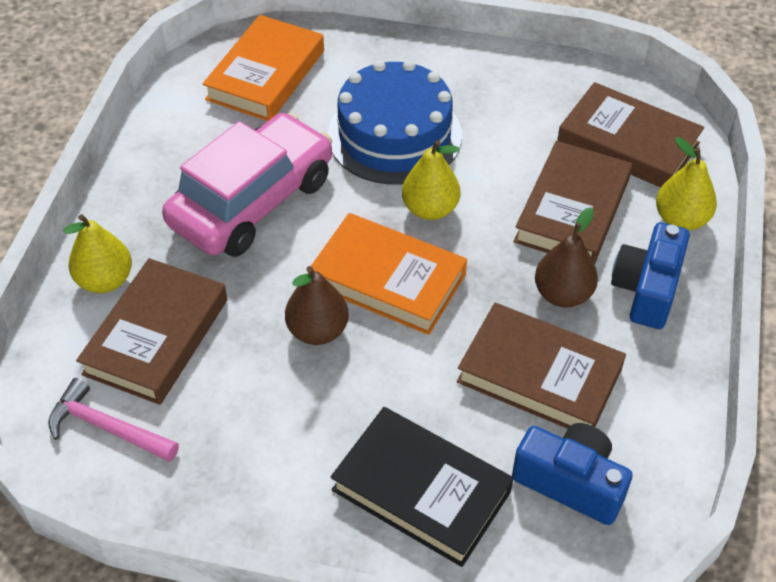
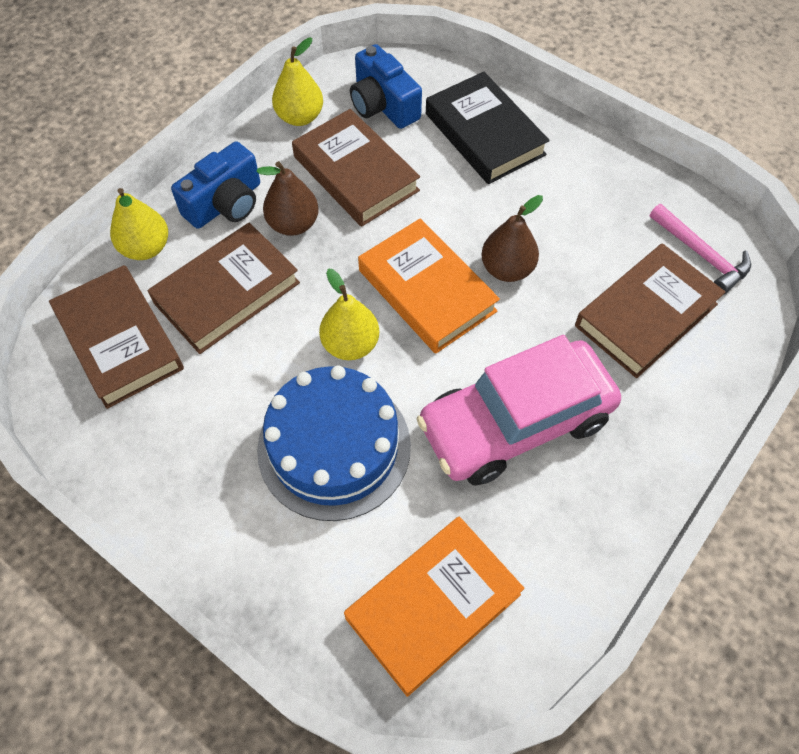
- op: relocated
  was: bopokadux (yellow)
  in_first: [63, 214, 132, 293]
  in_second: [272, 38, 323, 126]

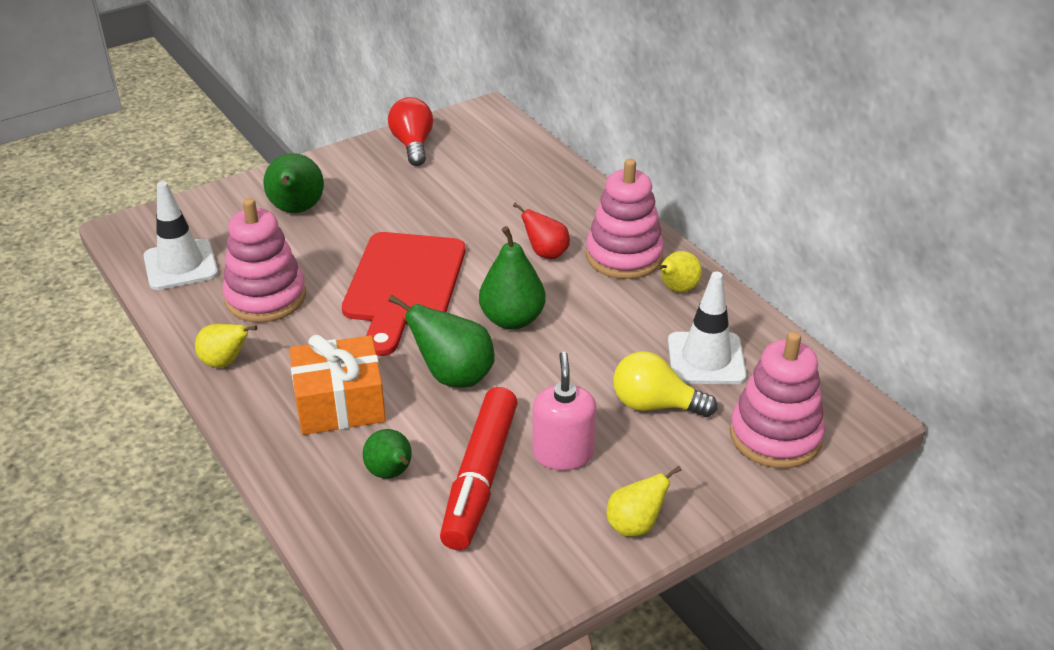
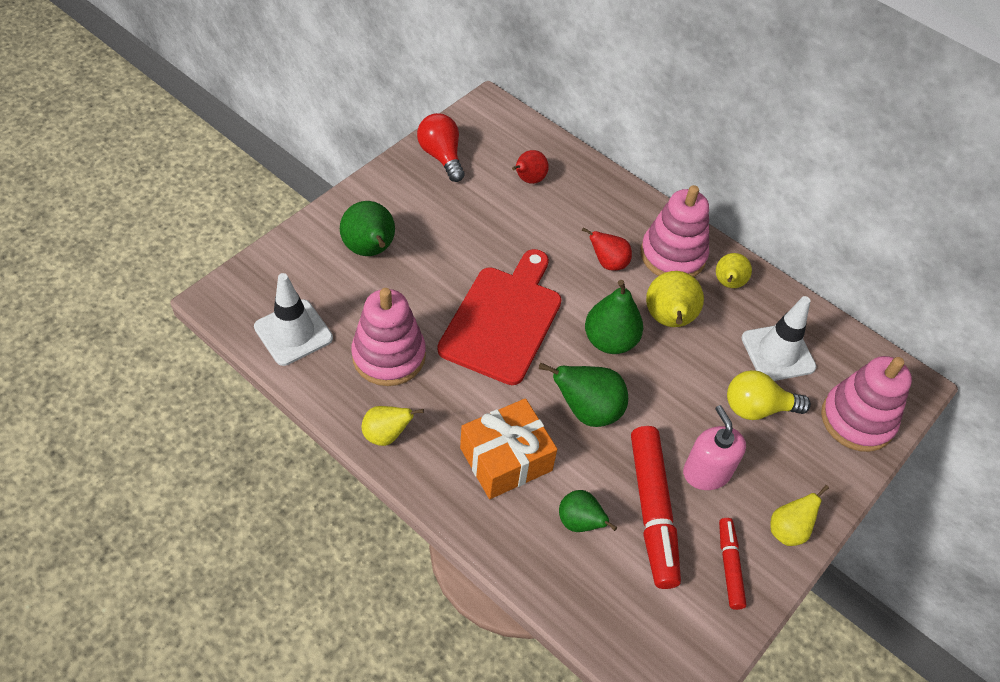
- op: spun
  was: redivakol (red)
  in_first: [342, 232, 465, 356]
  in_second: [437, 249, 562, 385]
  clockwise: -150
- op: appeared
  now: bopokadux (red)
  in_second: [512, 150, 549, 184]
- op: appeared
  now: bopokadux (yellow)
  in_second: [646, 271, 704, 327]
- op: appeared
  now: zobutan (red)
  in_second: [719, 518, 747, 610]

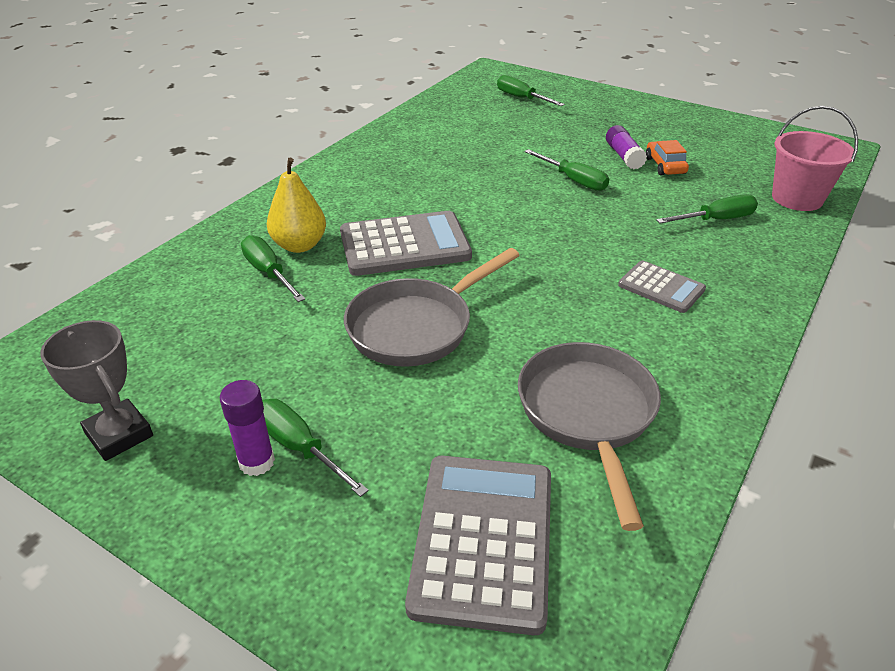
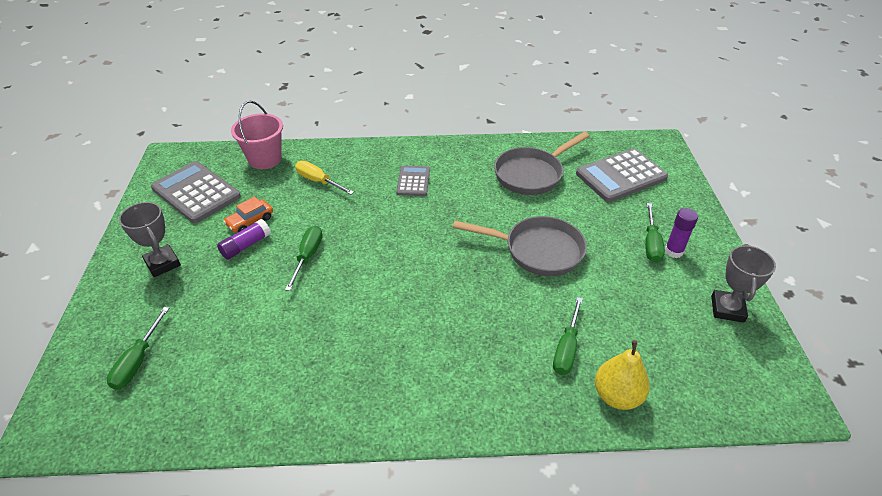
- op: relocated
  was: bopokadux (yellow)
  in_first: [267, 158, 326, 253]
  in_second: [595, 340, 650, 410]
- op: relocated
  was: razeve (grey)
  in_first: [340, 211, 472, 276]
  in_second: [151, 161, 241, 223]
- op: colour
  was: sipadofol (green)
  now: sipadofol (yellow)
  in_first: [656, 195, 758, 224]
  in_second: [295, 161, 354, 195]
- op: appeared
  now: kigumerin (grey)
  in_second: [119, 202, 181, 277]

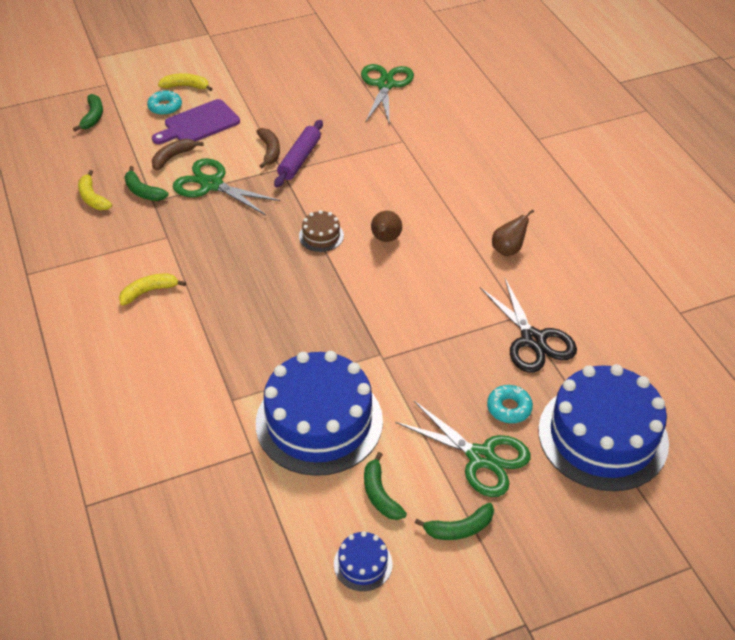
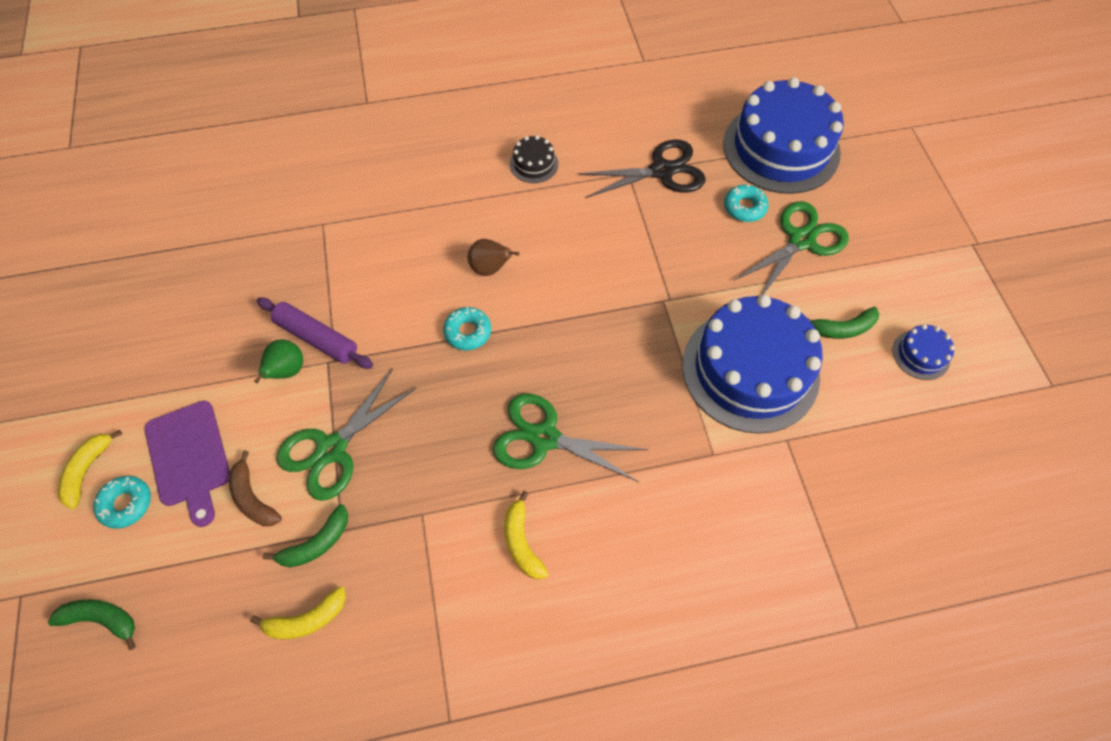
- op: exchanged
  was: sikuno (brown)
  now: bopokadux (green)
  in_first: [256, 128, 280, 168]
  in_second: [254, 340, 303, 383]
- op: exchanged
  was: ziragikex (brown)
  now: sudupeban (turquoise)
  in_first: [299, 210, 344, 252]
  in_second: [443, 307, 491, 350]
- op: relocated
  was: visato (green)
  in_first: [361, 64, 414, 126]
  in_second: [493, 394, 648, 482]
- op: missing
  was: sikuno (green)
  in_first: [415, 503, 494, 540]
- op: exchanged
  was: bopokadux (brown)
  now: ziragikex (black)
  in_first: [492, 209, 534, 256]
  in_second: [510, 135, 558, 183]

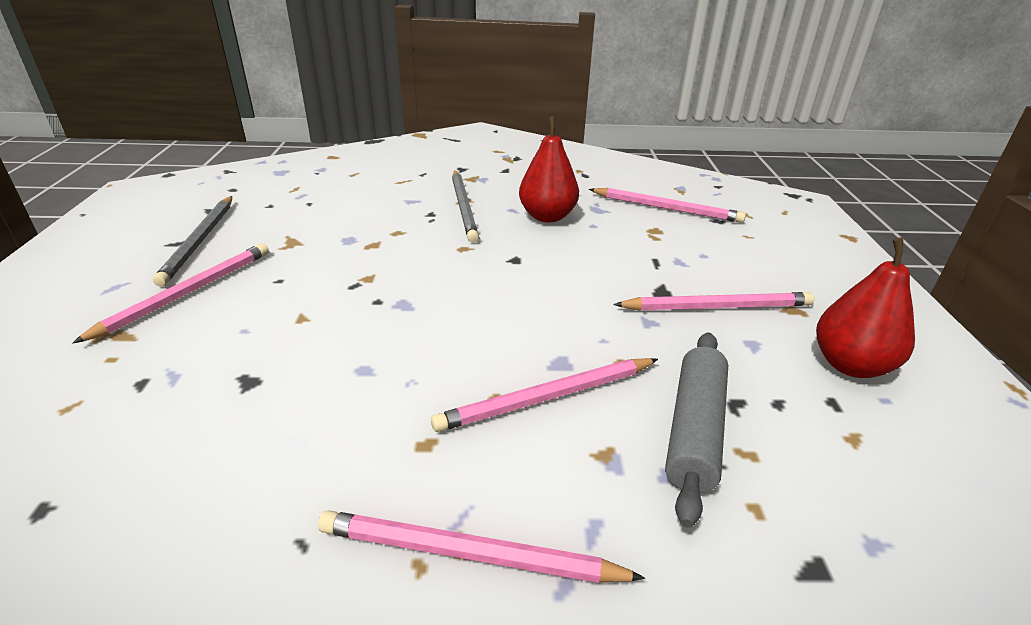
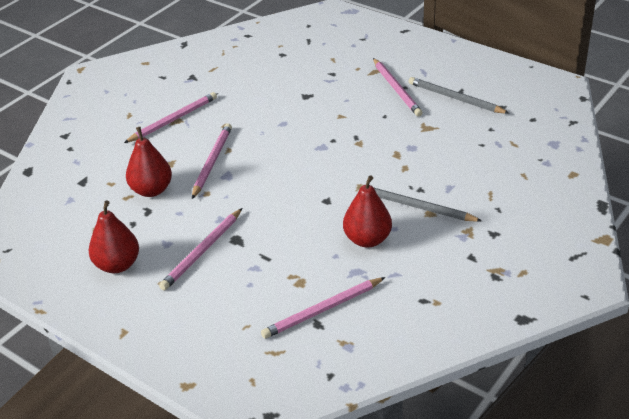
- op: exchanged
  was: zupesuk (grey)
  now: bopokadux (red)
  in_first: [665, 333, 728, 528]
  in_second: [126, 127, 172, 197]

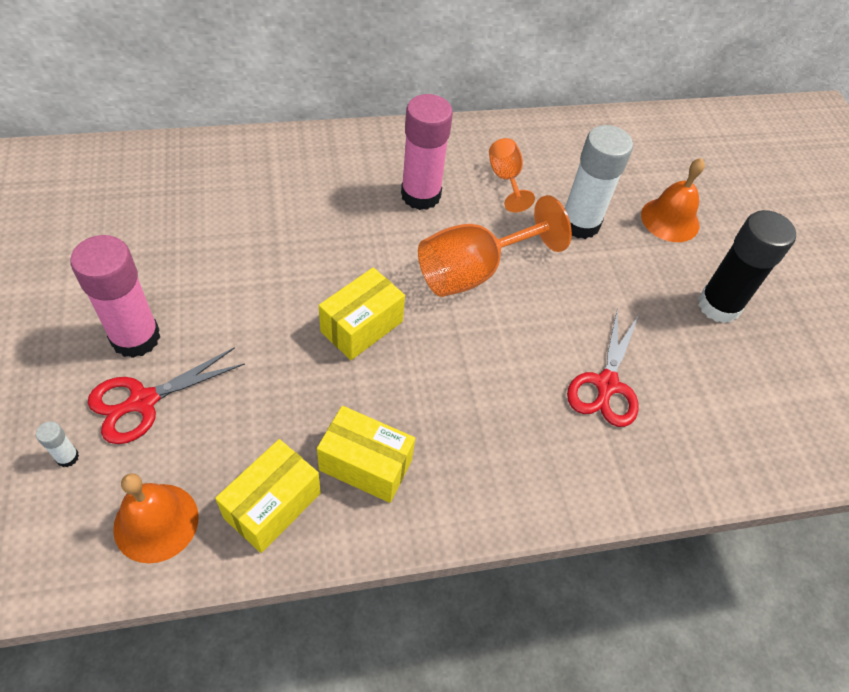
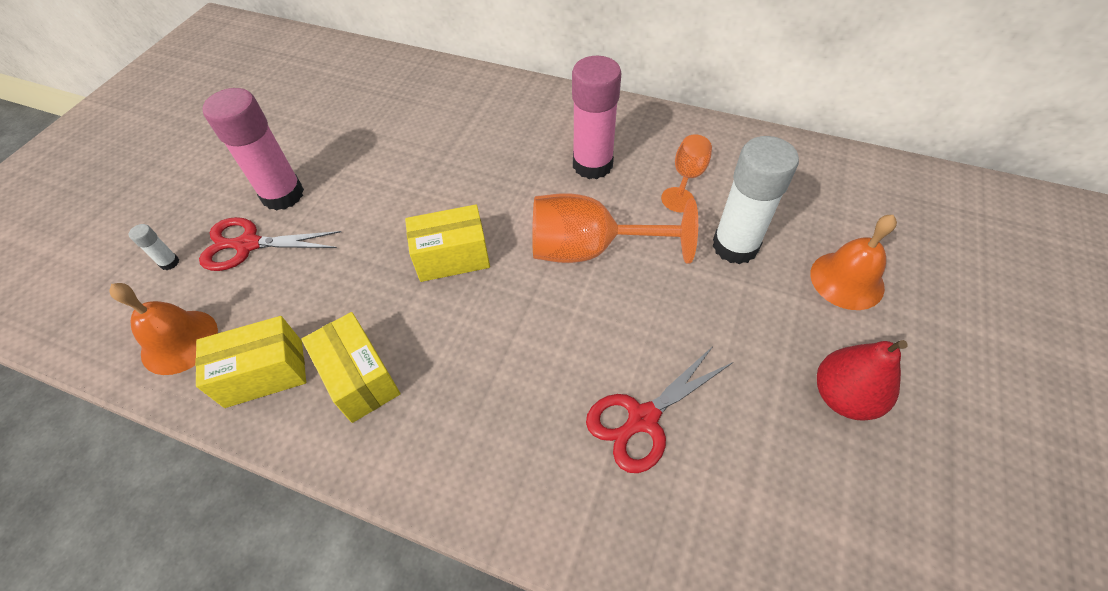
- op: exchanged
  was: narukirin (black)
  now: bopokadux (red)
  in_first: [698, 210, 796, 323]
  in_second: [817, 340, 908, 421]

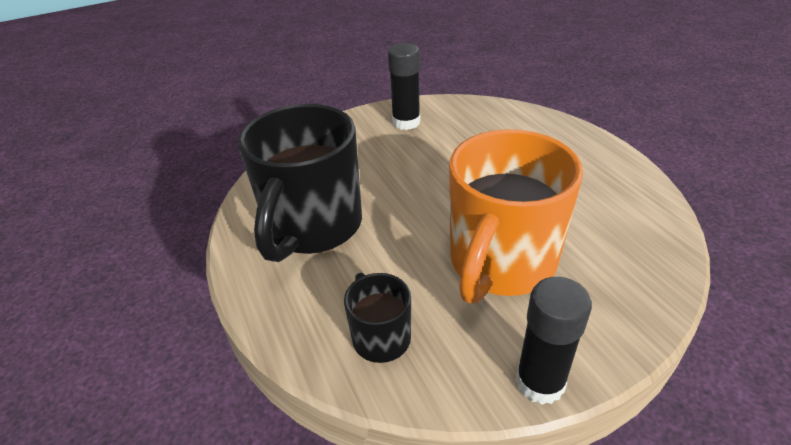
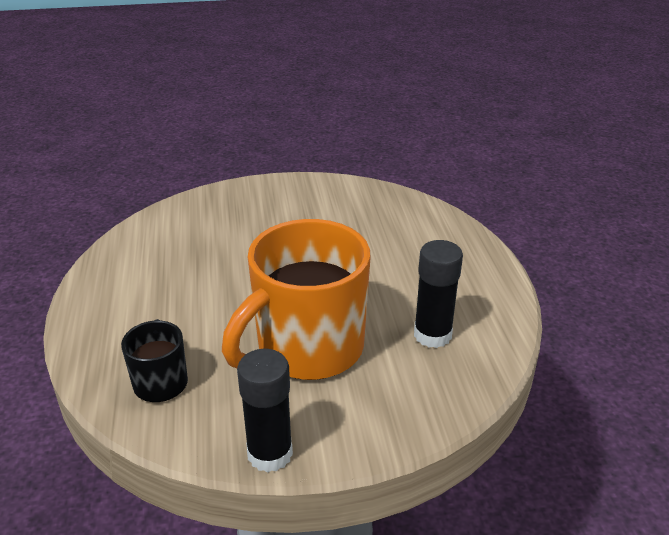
- op: missing
  was: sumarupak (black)
  in_first: [238, 104, 362, 262]
- op: relocated
  was: narukirin (black)
  in_first: [388, 43, 420, 130]
  in_second: [414, 240, 463, 348]

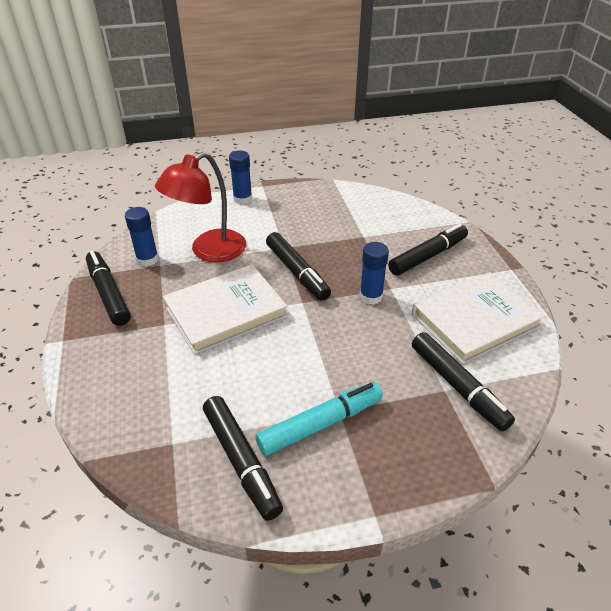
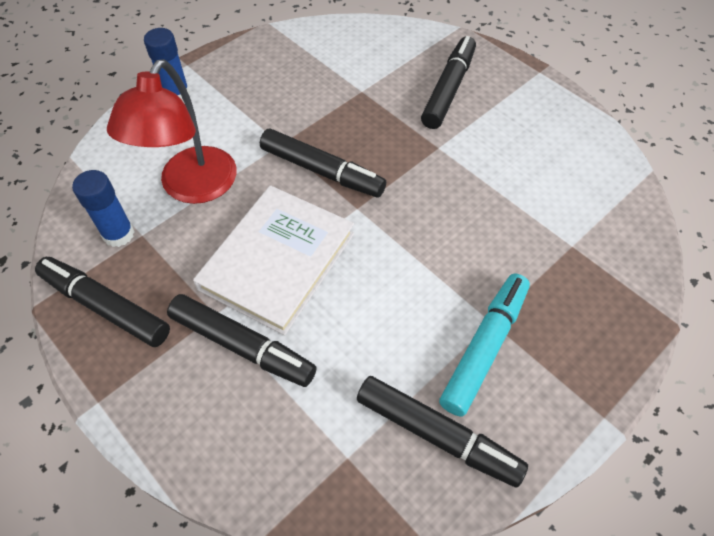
- op: missing
  was: narukirin (blue)
  in_first: [360, 242, 389, 305]
- op: missing
  was: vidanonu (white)
  in_first: [412, 272, 545, 364]
- op: relocated
  was: zobutan (black)
  in_first: [412, 332, 515, 432]
  in_second: [167, 294, 317, 387]

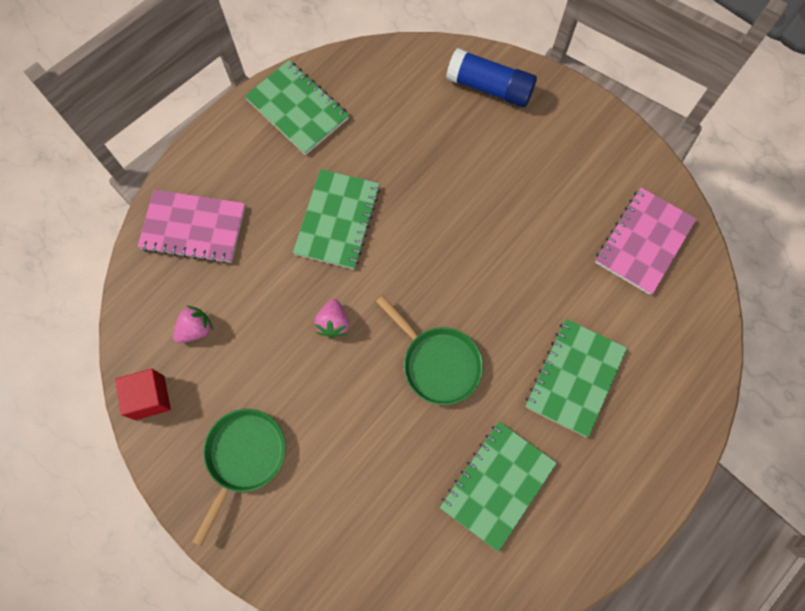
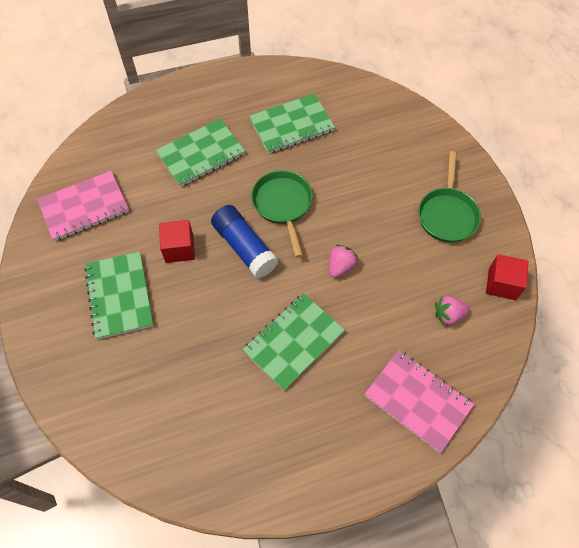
- op: spun
  was: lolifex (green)
  in_first: [192, 409, 286, 546]
  in_second: [418, 151, 481, 243]
  clockwise: -45
- op: relocated
  was: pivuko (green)
  in_first: [245, 60, 349, 155]
  in_second: [84, 251, 153, 340]
- op: relocated
  was: narukirin (blue)
  in_first: [446, 48, 537, 108]
  in_second: [211, 205, 279, 278]
- op: appeared
  now: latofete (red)
  in_second: [159, 220, 195, 263]

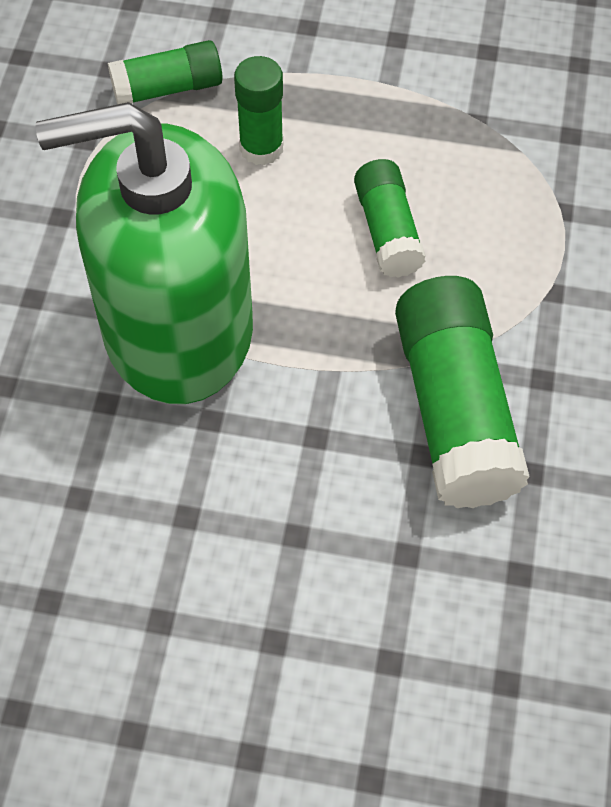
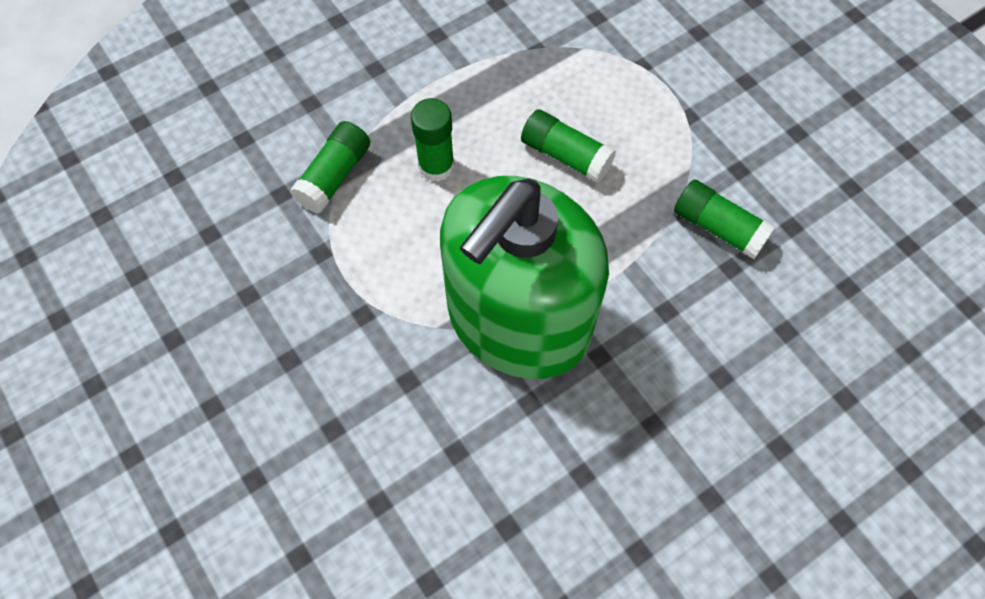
- op: size
  was: narukirin (green)
  in_first: [395, 276, 530, 508]
  in_second: [674, 179, 775, 259]
  ratio: 0.57

